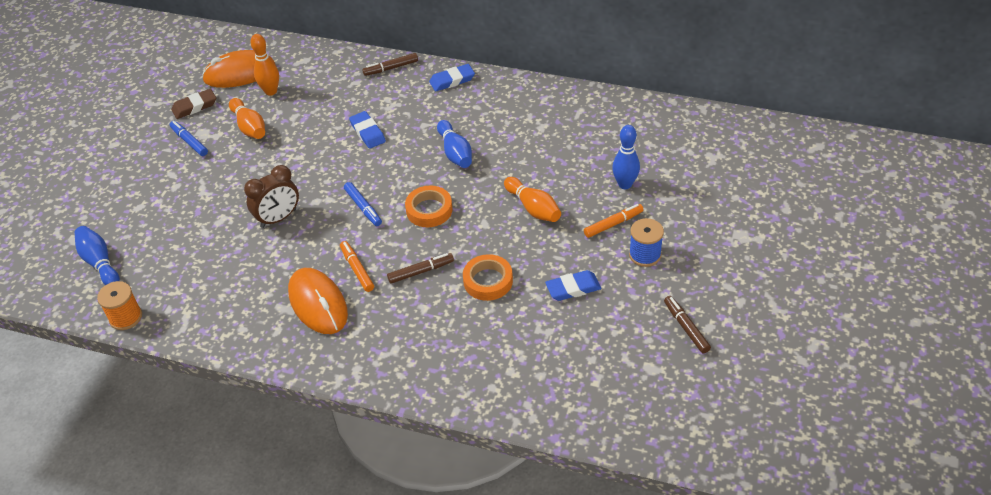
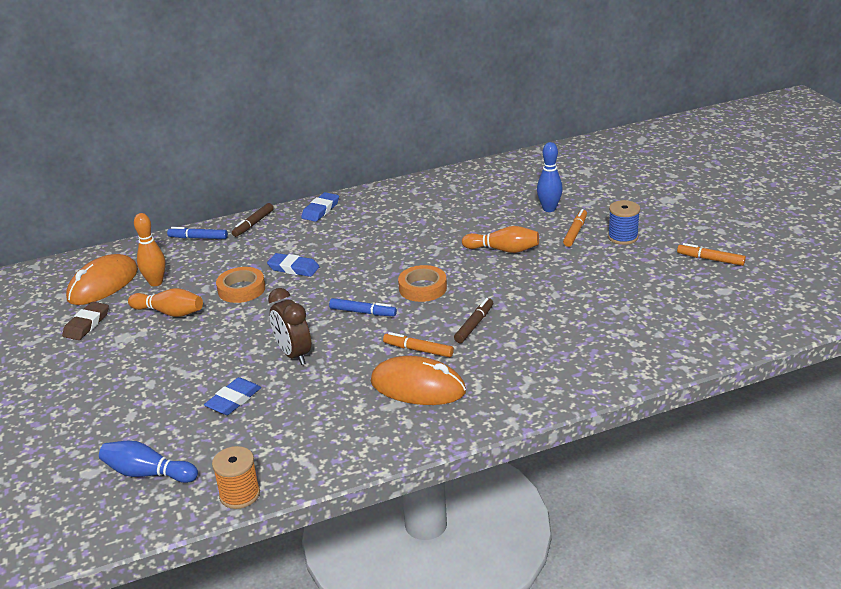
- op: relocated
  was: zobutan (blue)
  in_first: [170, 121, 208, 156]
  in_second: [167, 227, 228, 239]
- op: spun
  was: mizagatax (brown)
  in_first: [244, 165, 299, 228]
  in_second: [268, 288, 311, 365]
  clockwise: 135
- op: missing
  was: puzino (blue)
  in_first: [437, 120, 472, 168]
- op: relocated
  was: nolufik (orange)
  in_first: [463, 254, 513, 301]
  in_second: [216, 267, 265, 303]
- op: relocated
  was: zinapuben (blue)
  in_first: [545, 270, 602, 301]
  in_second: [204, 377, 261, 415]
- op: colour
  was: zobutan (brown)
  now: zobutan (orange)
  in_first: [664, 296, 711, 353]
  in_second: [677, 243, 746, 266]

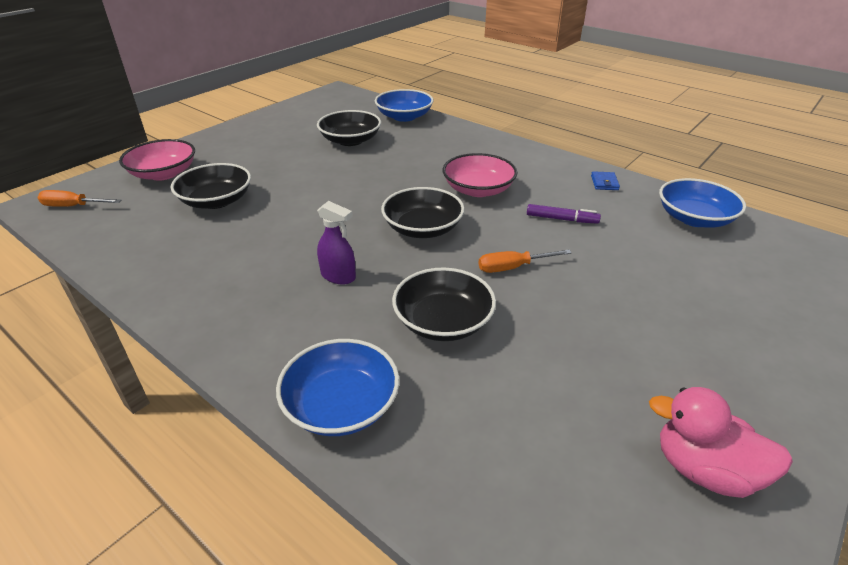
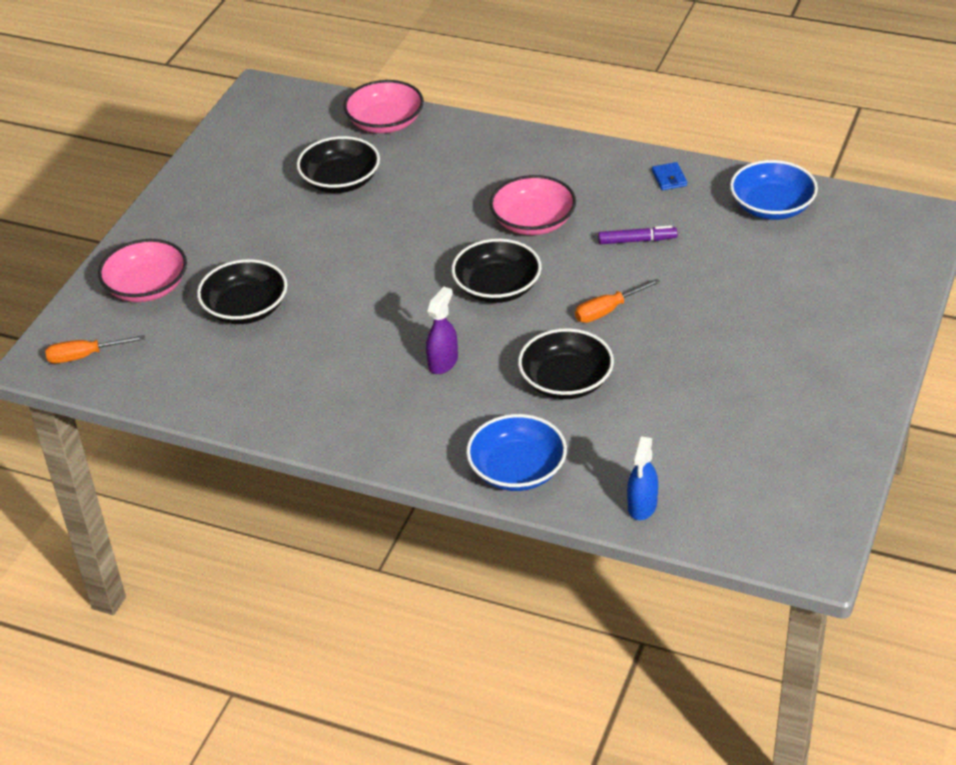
- op: spun
  was: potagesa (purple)
  in_first: [317, 201, 356, 284]
  in_second: [426, 287, 458, 374]
  clockwise: -75
- op: colour
  was: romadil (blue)
  now: romadil (pink)
  in_first: [375, 89, 434, 122]
  in_second: [344, 80, 424, 133]
- op: missing
  was: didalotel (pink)
  in_first: [649, 387, 793, 498]
- op: appeared
  now: potagesa (blue)
  in_second: [627, 436, 658, 520]

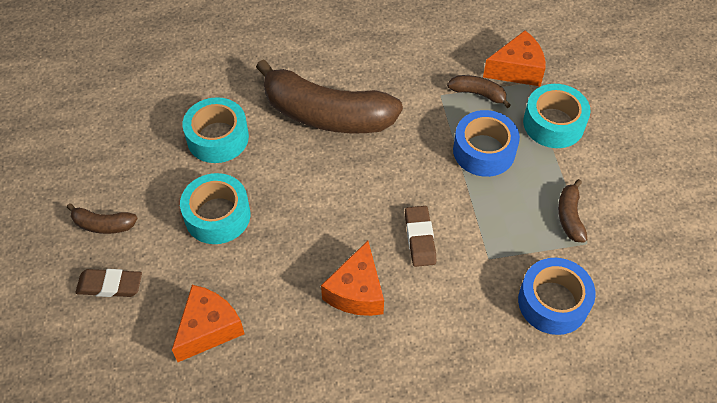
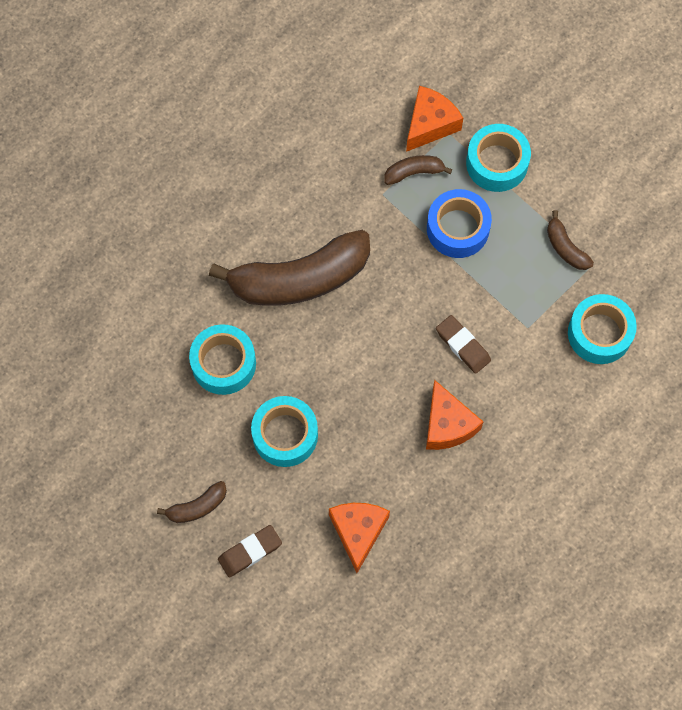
- op: colour
  was: nolufik (blue)
  now: nolufik (turquoise)
  in_first: [518, 258, 596, 335]
  in_second: [568, 294, 637, 364]

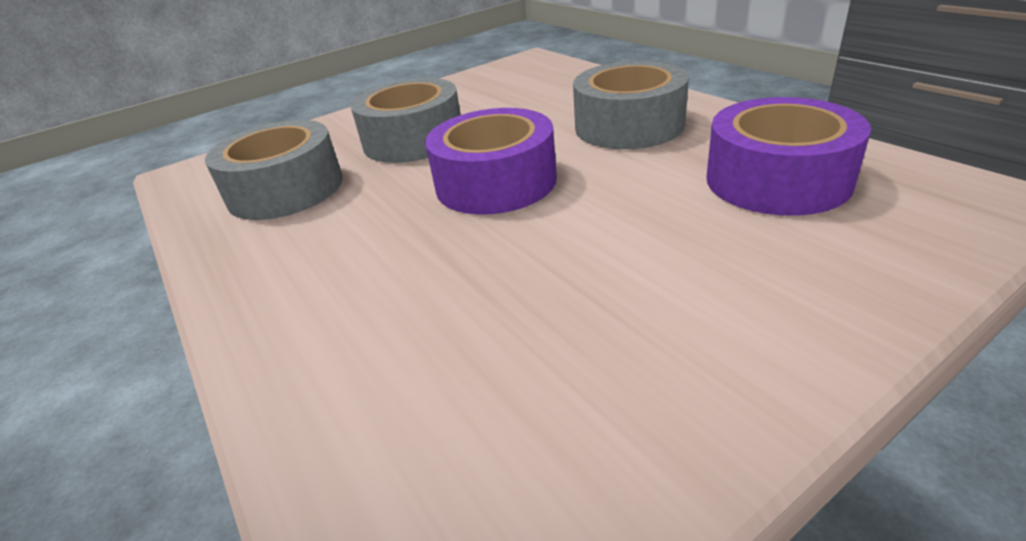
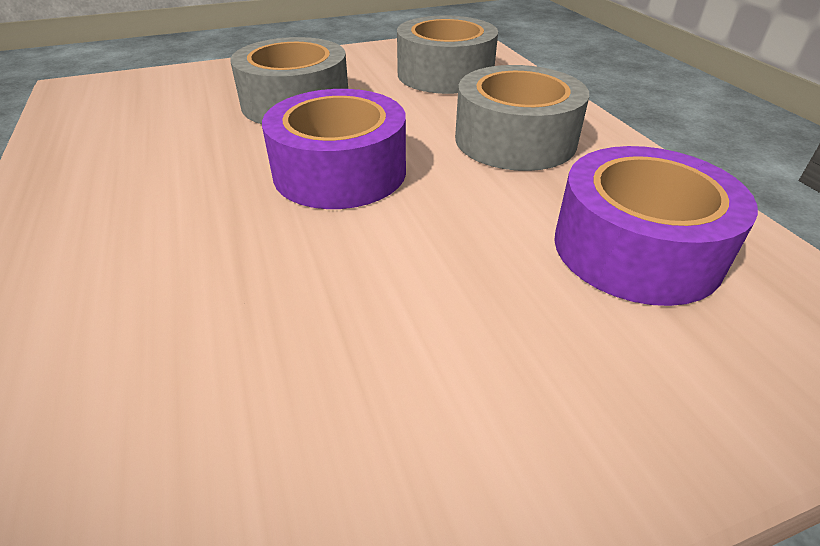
- op: relocated
  was: nolufik (grey)
  in_first: [205, 120, 343, 220]
  in_second: [397, 16, 498, 94]

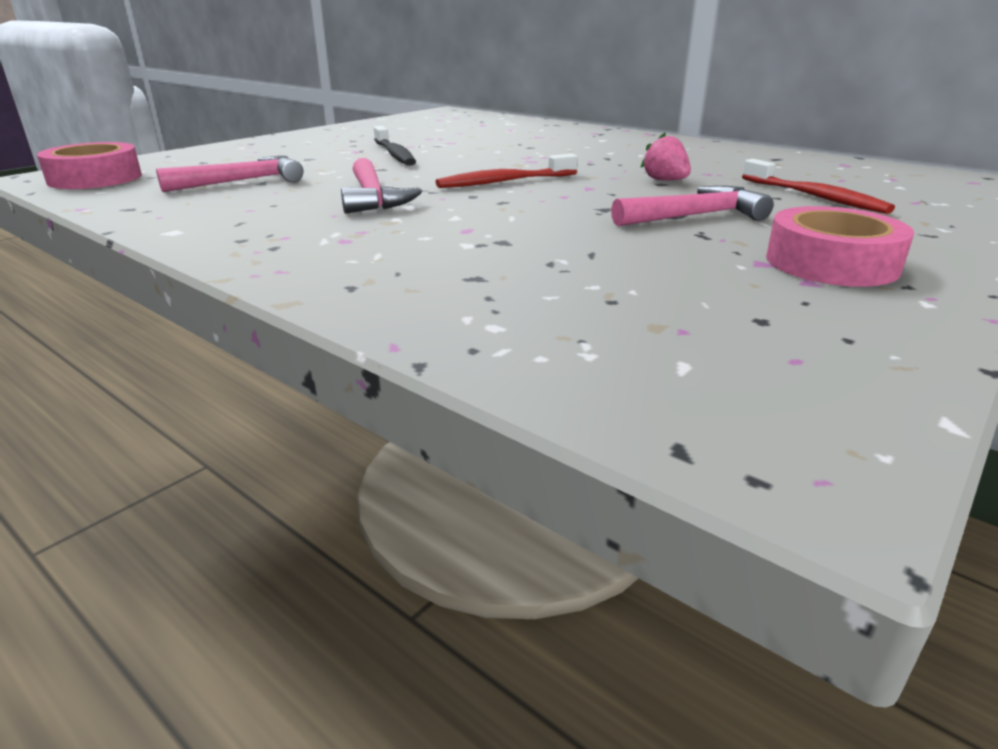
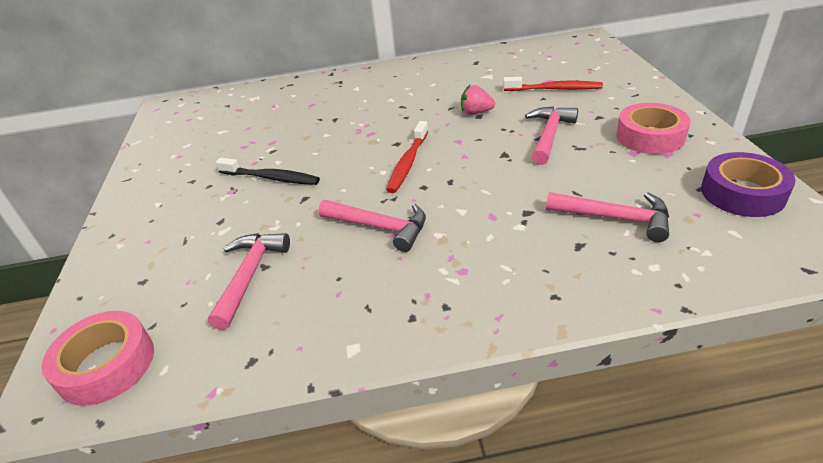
- op: appeared
  now: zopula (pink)
  in_second: [546, 192, 669, 242]
- op: appeared
  now: nolufik (purple)
  in_second: [701, 152, 796, 217]

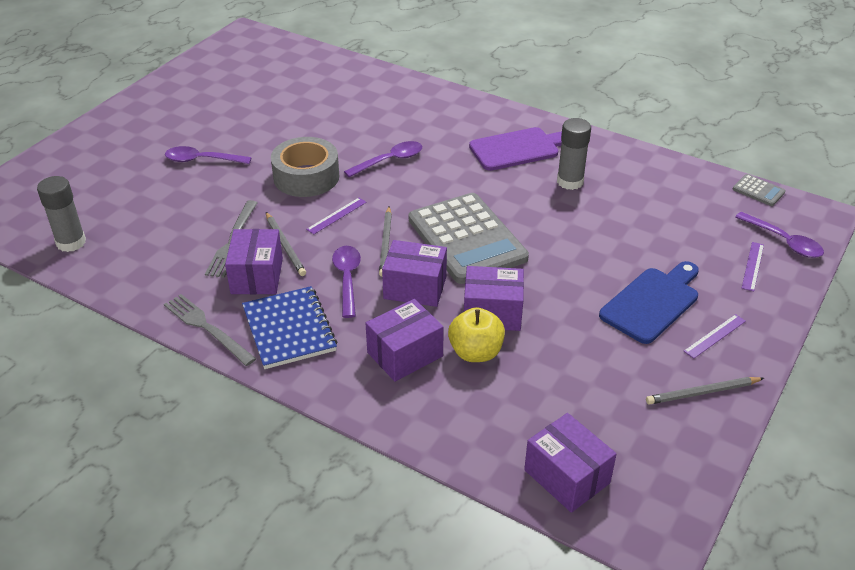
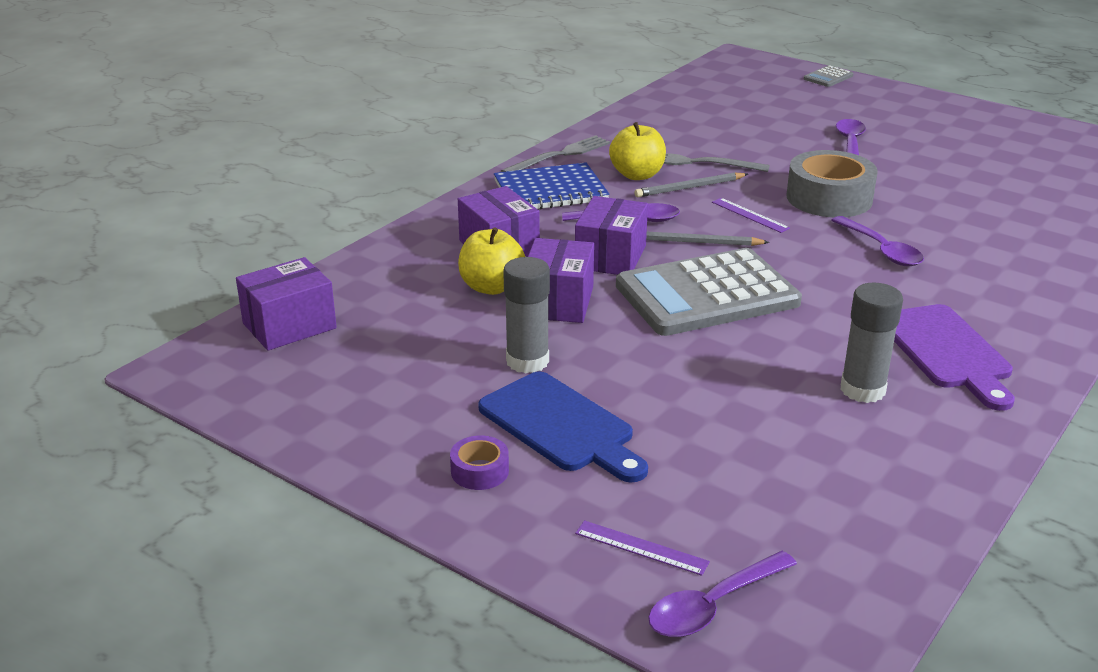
- op: relocated
  was: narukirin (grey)
  in_first: [37, 176, 86, 252]
  in_second: [503, 257, 550, 373]
- op: exchanged
  was: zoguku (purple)
  now: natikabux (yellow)
  in_first: [225, 229, 283, 294]
  in_second: [609, 122, 666, 180]
- op: missing
  was: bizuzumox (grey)
  in_first: [646, 377, 764, 405]
- op: exchanged
  was: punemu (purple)
  now: nolufik (purple)
  in_first: [684, 314, 746, 359]
  in_second: [450, 435, 509, 490]
- op: relocated
  was: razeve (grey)
  in_first: [733, 174, 786, 206]
  in_second: [804, 65, 853, 87]

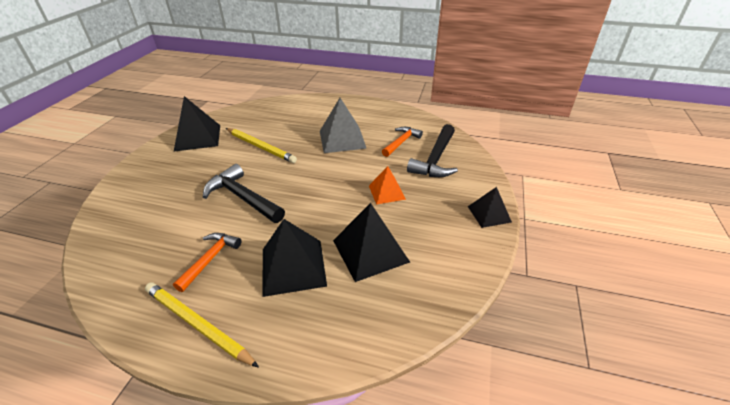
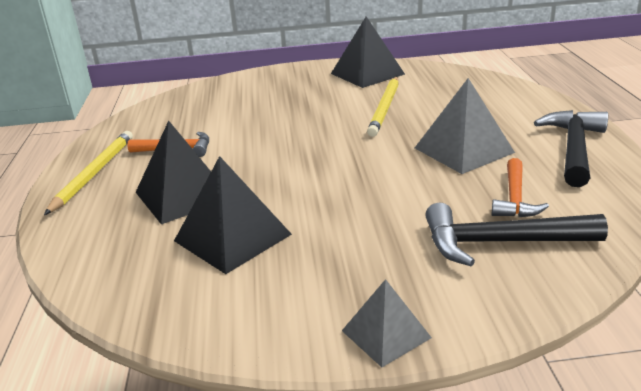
- op: relocated
  was: zopula (black)
  in_first: [203, 164, 285, 223]
  in_second: [534, 110, 608, 187]
- op: missing
  was: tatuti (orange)
  in_first: [369, 166, 406, 205]
- op: spun
  was: zopula (orange)
  in_first: [382, 127, 423, 157]
  in_second: [492, 158, 549, 217]
  clockwise: 90
- op: colour
  was: tatuti (black)
  now: tatuti (grey)
  in_first: [468, 187, 512, 228]
  in_second: [342, 279, 432, 367]

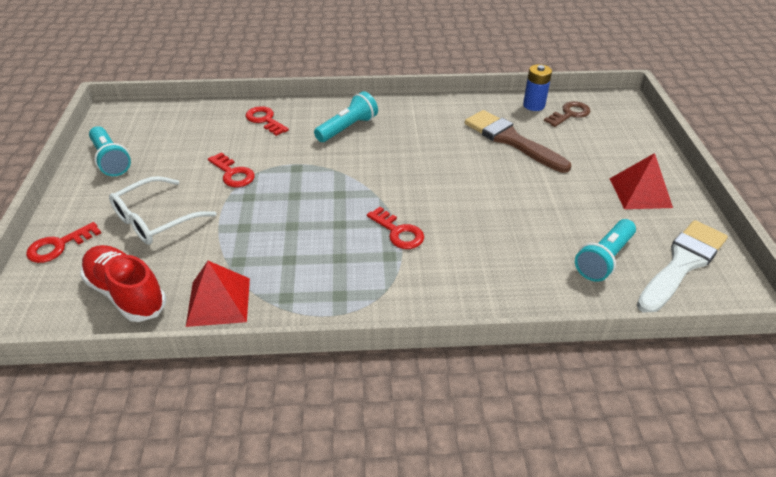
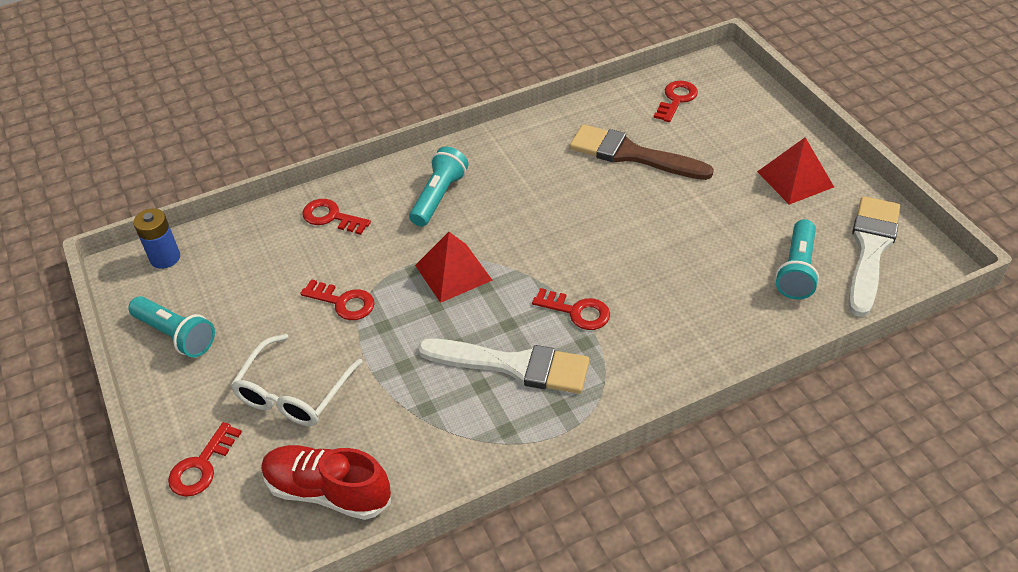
- op: relocated
  was: tatuti (red)
  in_first: [186, 261, 250, 327]
  in_second: [415, 232, 493, 303]
- op: relocated
  was: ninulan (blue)
  in_first: [523, 64, 552, 111]
  in_second: [133, 208, 180, 269]
- op: colour
  was: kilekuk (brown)
  now: kilekuk (red)
  in_first: [544, 101, 591, 127]
  in_second: [654, 81, 698, 122]
- op: appeared
  now: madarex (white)
  in_second: [418, 338, 590, 394]

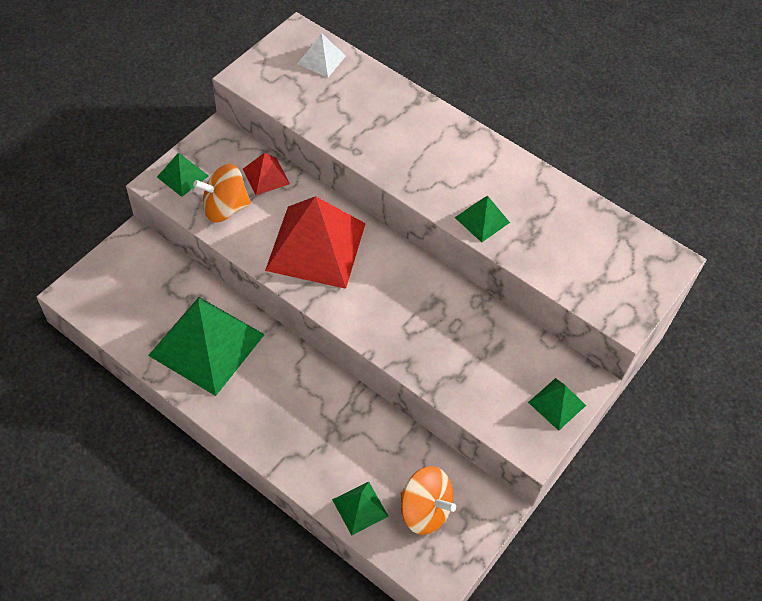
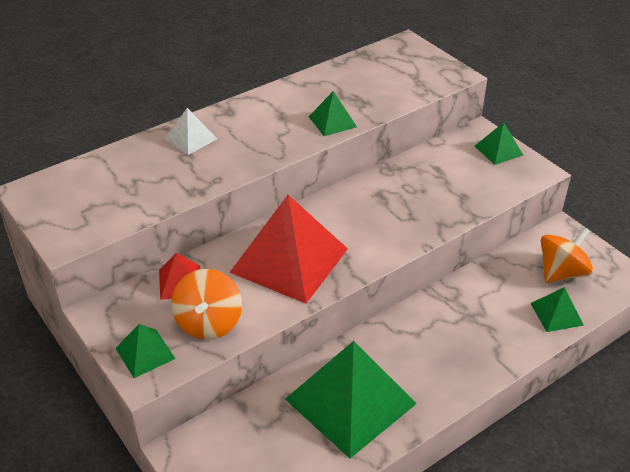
- op: relocated
  was: tatuti (white)
  in_first: [298, 33, 346, 78]
  in_second: [165, 108, 217, 155]

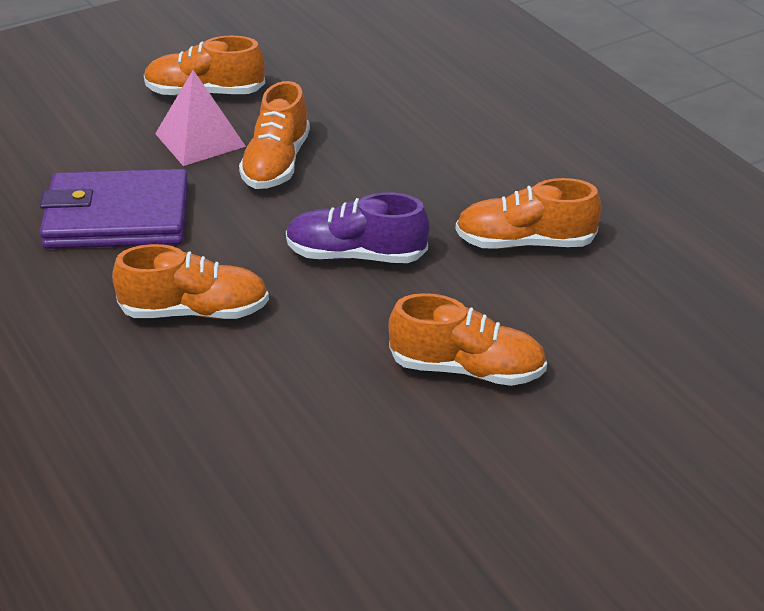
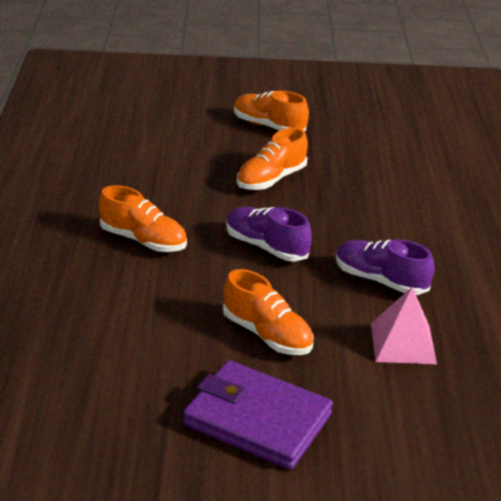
- op: relocated
  was: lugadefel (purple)
  in_first: [40, 169, 189, 249]
  in_second: [183, 360, 333, 470]
- op: relocated
  was: tatuti (pink)
  in_first: [155, 70, 246, 166]
  in_second: [371, 287, 437, 364]
- op: colour
  was: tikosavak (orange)
  now: tikosavak (purple)
  in_first: [455, 178, 601, 249]
  in_second: [336, 239, 435, 295]

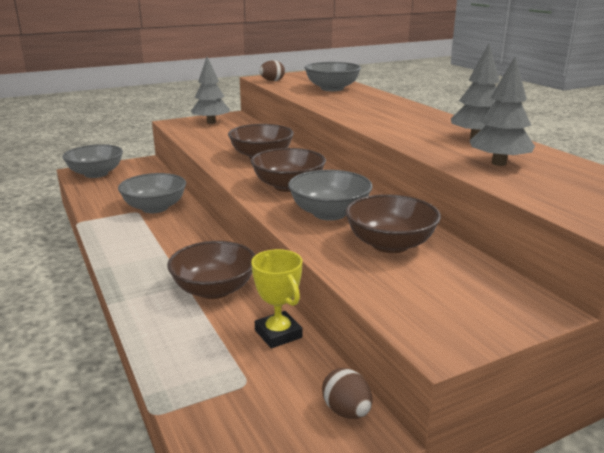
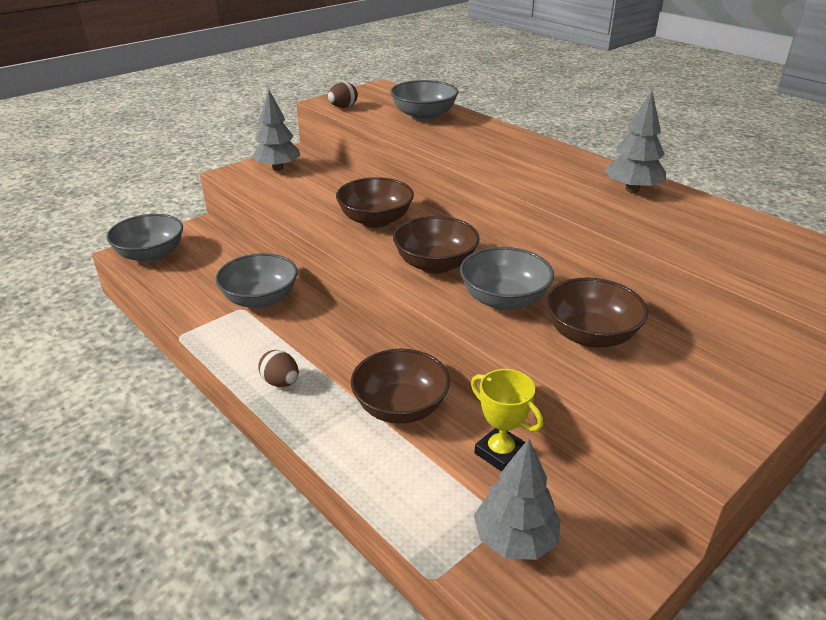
- op: relocated
  was: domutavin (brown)
  in_first: [322, 368, 373, 419]
  in_second: [258, 350, 299, 387]
- op: relocated
  was: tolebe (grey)
  in_first: [469, 57, 535, 166]
  in_second: [474, 439, 561, 560]

